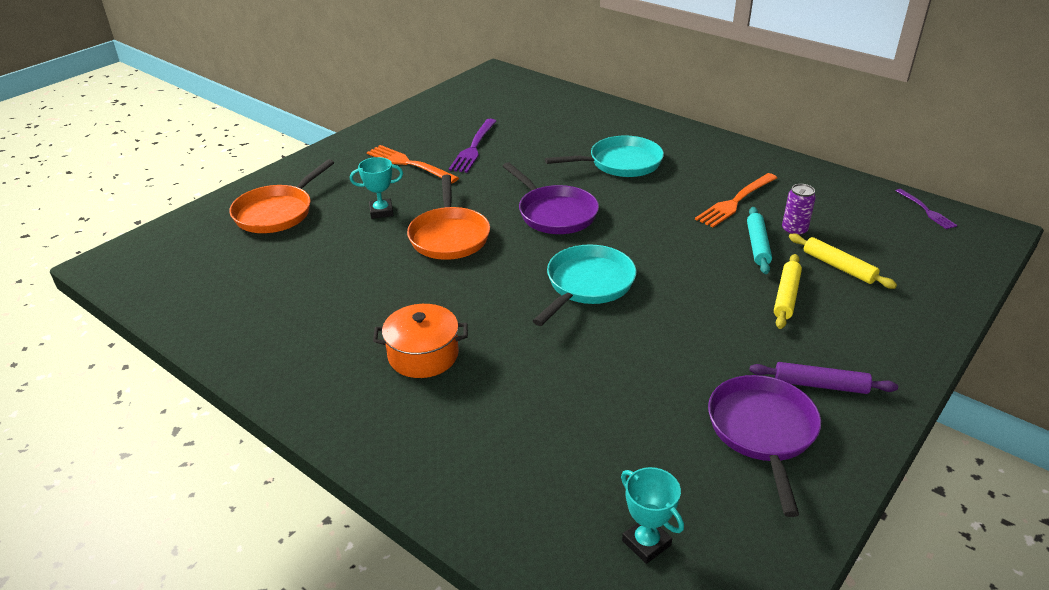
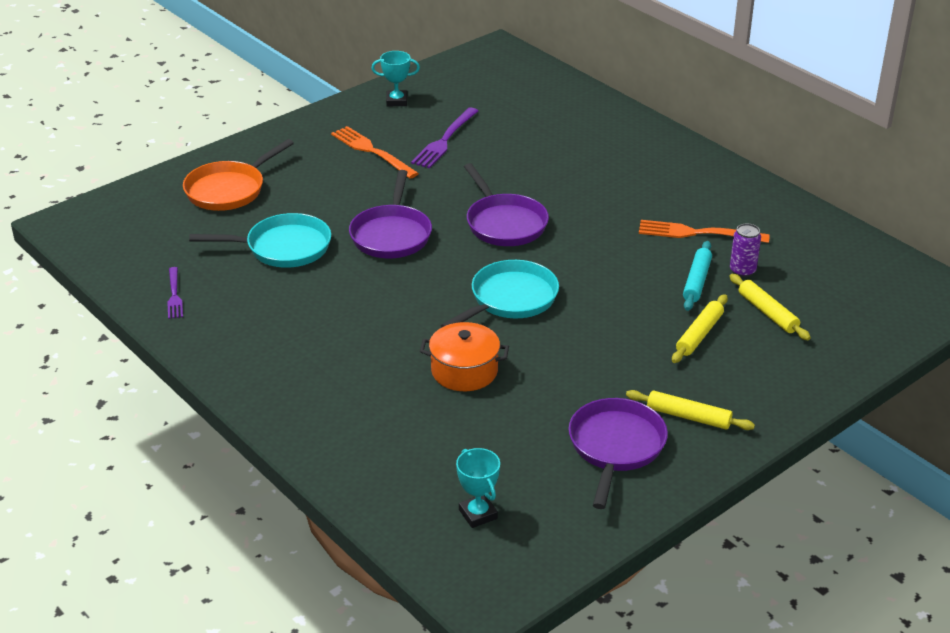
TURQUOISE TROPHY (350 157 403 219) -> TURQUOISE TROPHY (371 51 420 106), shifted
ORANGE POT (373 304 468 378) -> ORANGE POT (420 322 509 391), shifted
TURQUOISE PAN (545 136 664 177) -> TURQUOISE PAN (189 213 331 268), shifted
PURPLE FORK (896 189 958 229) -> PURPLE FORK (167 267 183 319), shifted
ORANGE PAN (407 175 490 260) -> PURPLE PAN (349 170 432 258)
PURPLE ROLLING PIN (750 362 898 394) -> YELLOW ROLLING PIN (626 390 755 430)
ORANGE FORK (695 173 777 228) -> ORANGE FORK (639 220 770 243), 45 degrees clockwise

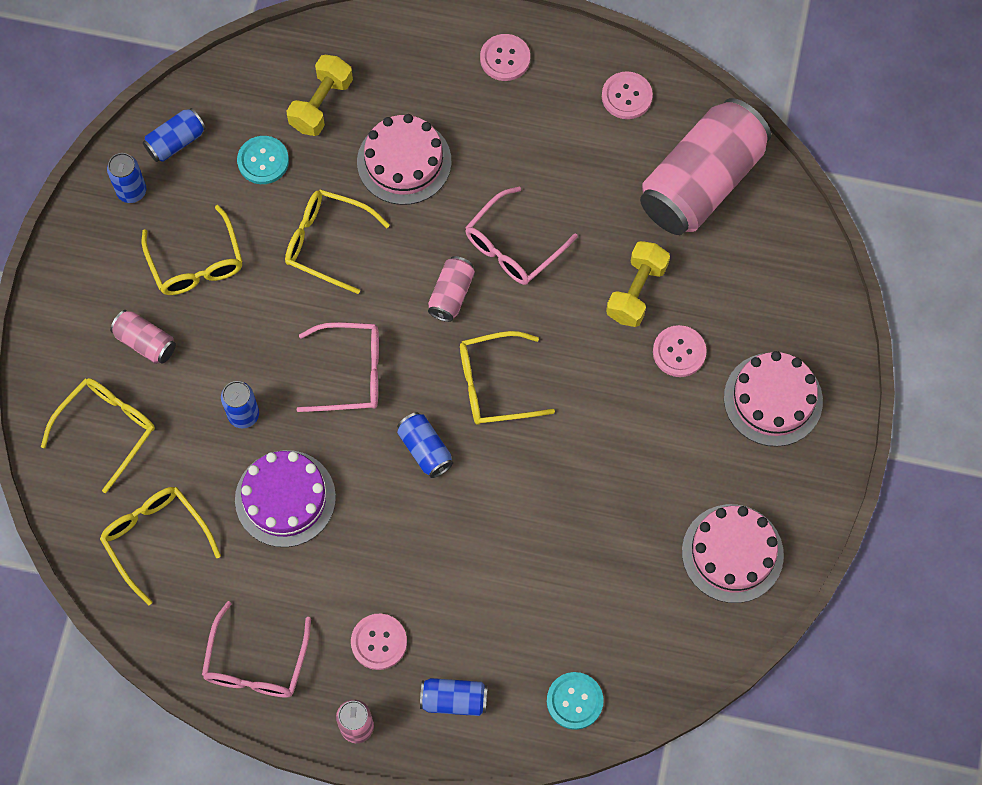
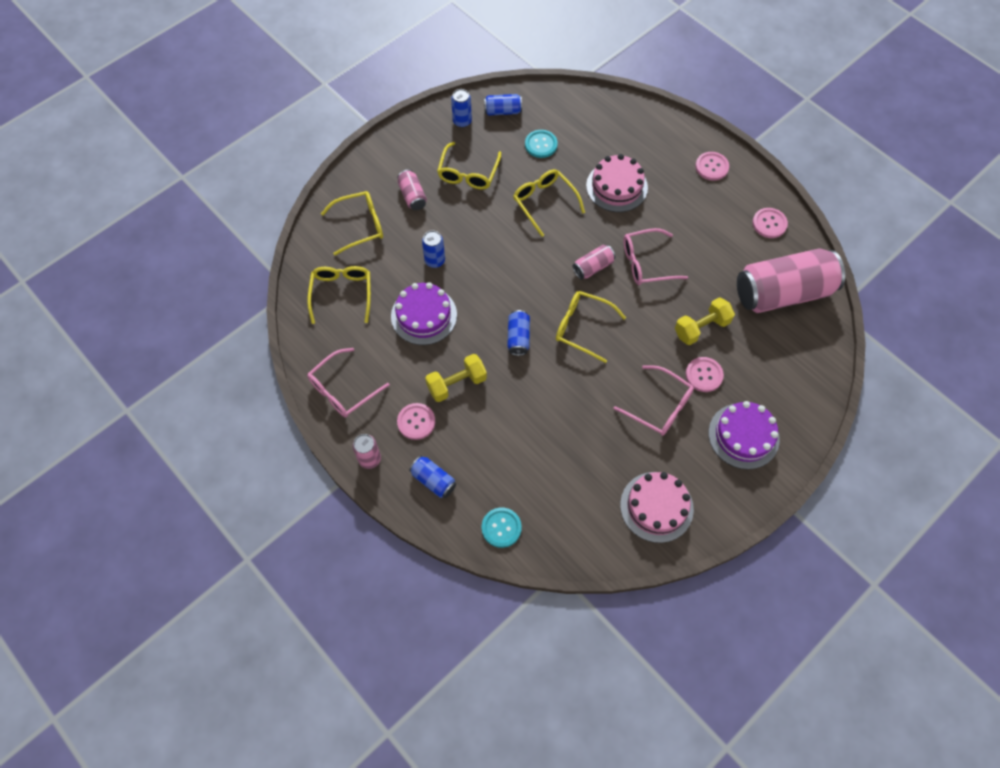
YELLOW DUMBBELL (286 55 353 136) -> YELLOW DUMBBELL (425 354 487 402), shifted
PINK GLASSES (297 322 379 412) -> PINK GLASSES (613 365 694 436), shifted
PINK CAKE (724 351 823 447) -> PURPLE CAKE (709 401 780 469)

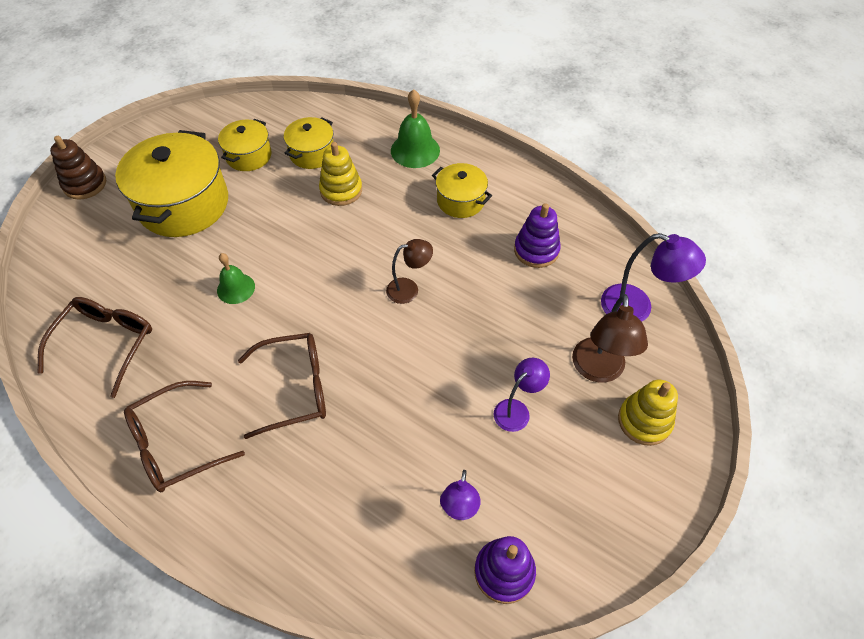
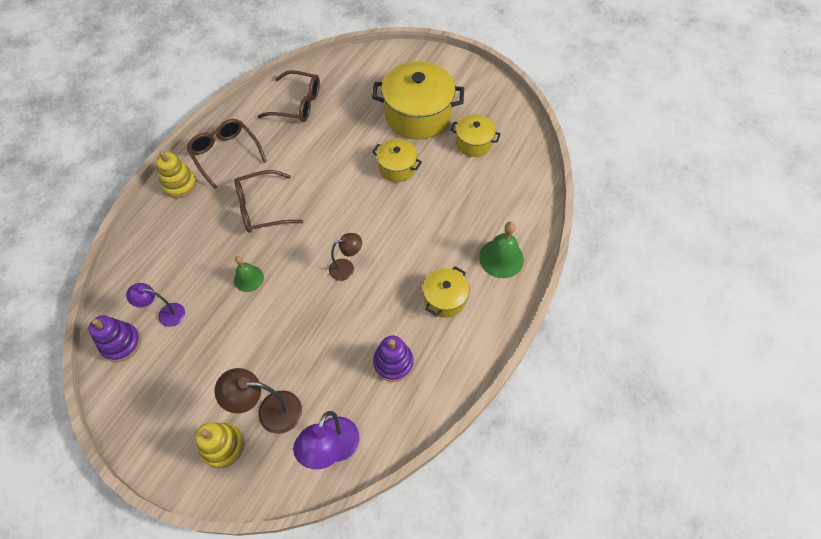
BROWN STACKING TOY (50 136 106 200) -> none
PURPLE LAMP (493 358 550 432) -> none
GREEN BELL (217 253 255 304) -> GREEN BELL (234 256 264 292), shifted
YELLOW POT (284 117 334 169) -> YELLOW POT (372 139 422 182), shifted
YELLOW STACKING TOY (319 142 362 206) -> YELLOW STACKING TOY (156 151 197 198), shifted
BROWN GLASSES (238 333 326 439) -> BROWN GLASSES (234 170 303 233), 90 degrees clockwise
BROWN LAMP (386 239 433 304) -> BROWN LAMP (329 233 362 281), 90 degrees counterclockwise

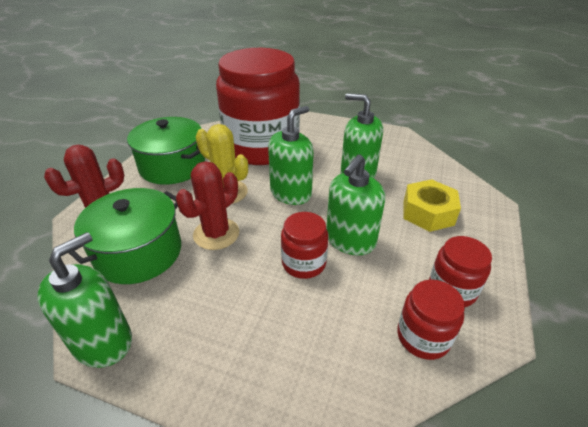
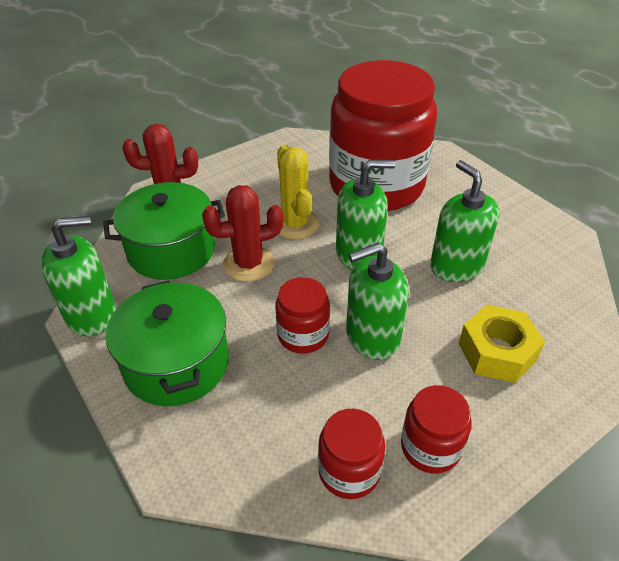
GREEN POT (127 117 205 185) -> GREEN POT (106 280 229 406), shifted

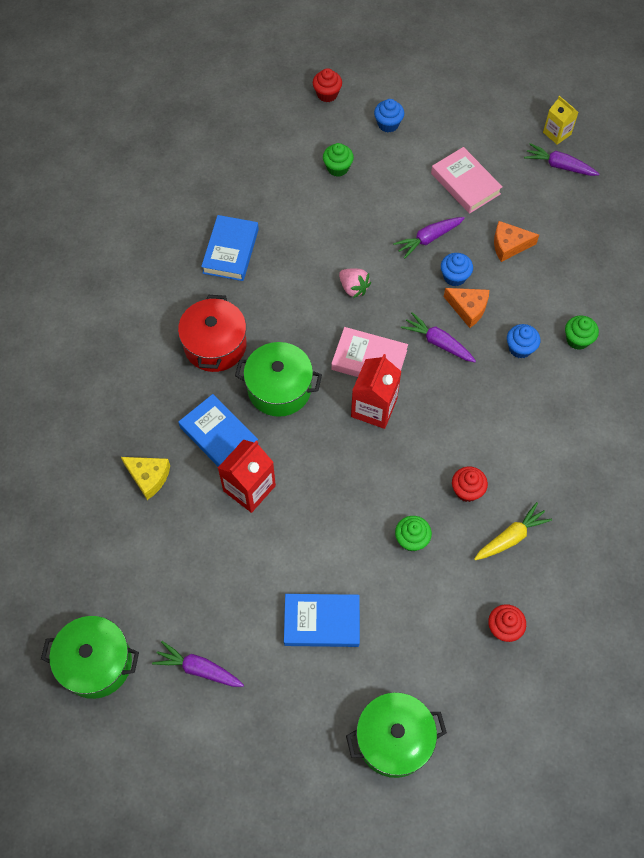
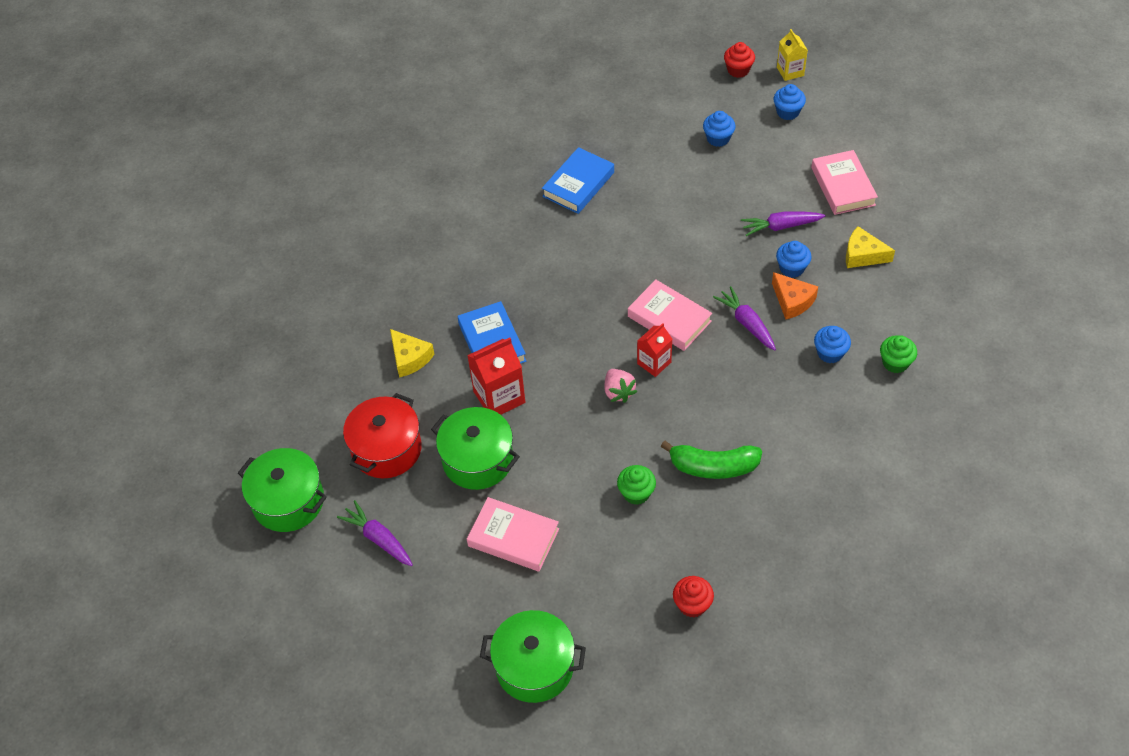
YELLOW CARROT (474 502 552 560) -> none
PURPLE CARROT (524 143 599 176) -> none
RED POT (178 295 247 372) -> RED POT (343 393 422 478), shifted
GREEN POT (235 342 322 417) -> GREEN POT (431 407 520 490), shifted
PINK STRAWBERRY (339 268 371 298) -> PINK STRAWBERRY (605 369 637 403), shifted
YELLOW CARTON (543 96 578 145) -> YELLOW CARTON (777 29 808 81), shifted
RED CUPCAKE (452 466 488 502) -> GREEN BANANA (661 441 762 479)
BLUE BOOK (284 594 360 647) -> PINK BOOK (467 497 559 572)
GREEN CUPCAKE (323 143 354 177) -> BLUE CUPCAKE (703 111 735 147)
ORANGE CHEESE (494 221 539 262) -> YELLOW CHEESE (846 226 895 268)
RED CARTON (351 354 402 429) -> RED CARTON (637 323 672 377), x0.63

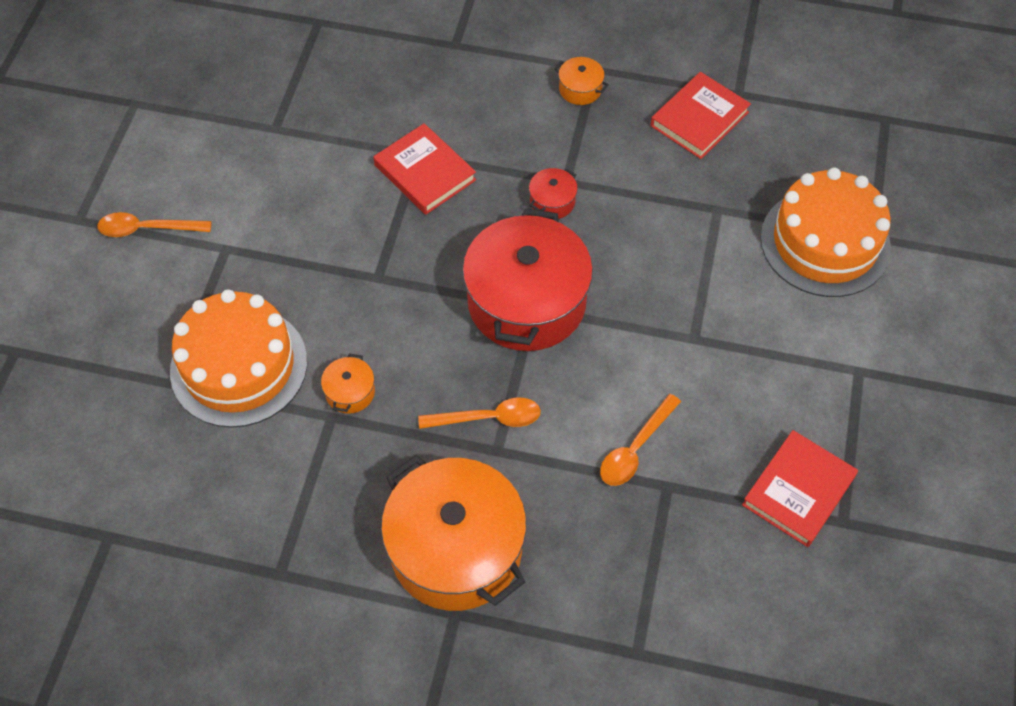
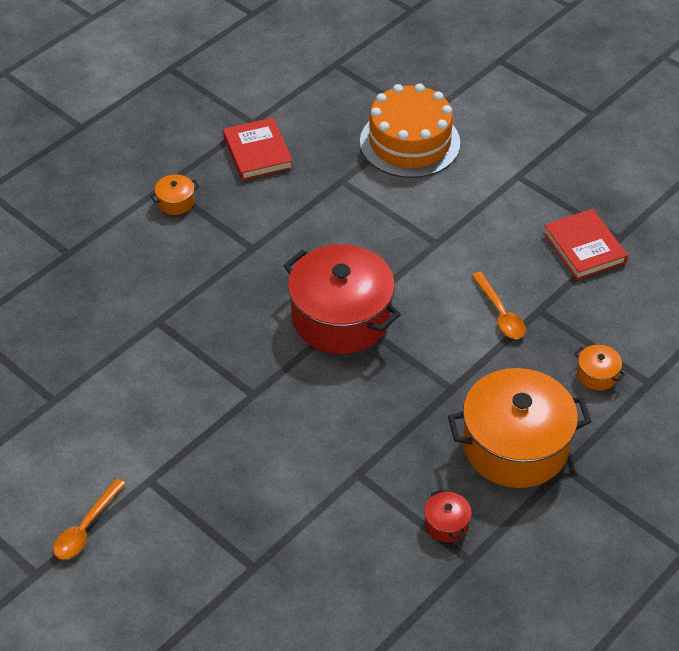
ORANGE CAKE (170 289 307 428) -> none
RED BOOK (373 123 476 215) -> none
ORANGE SPOON (418 398 541 429) -> none
ORANGE POT (321 353 375 414) -> ORANGE POT (575 345 625 390), shifted
RED POT (529 168 578 219) -> RED POT (424 489 472 542), shifted

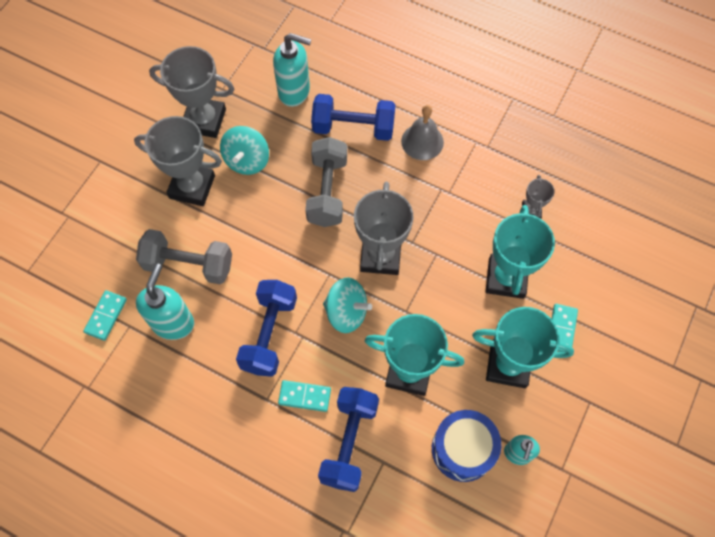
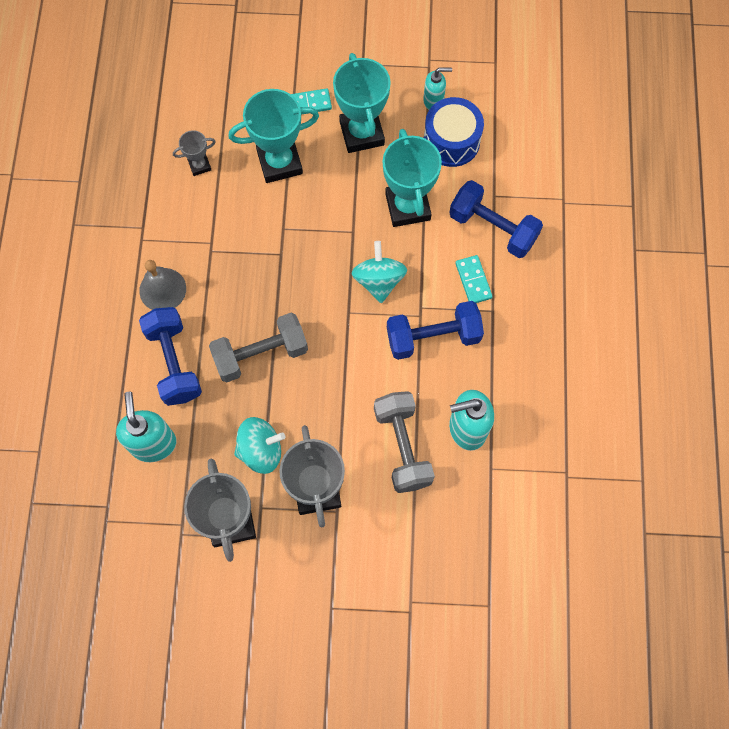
TURQUOISE DOMINO (83 290 127 341) -> none
GREY TROPHY (354 182 414 275) -> none
BLUE DUMBBELL (318 387 379 492) -> BLUE DUMBBELL (449 180 543 258), 45 degrees clockwise

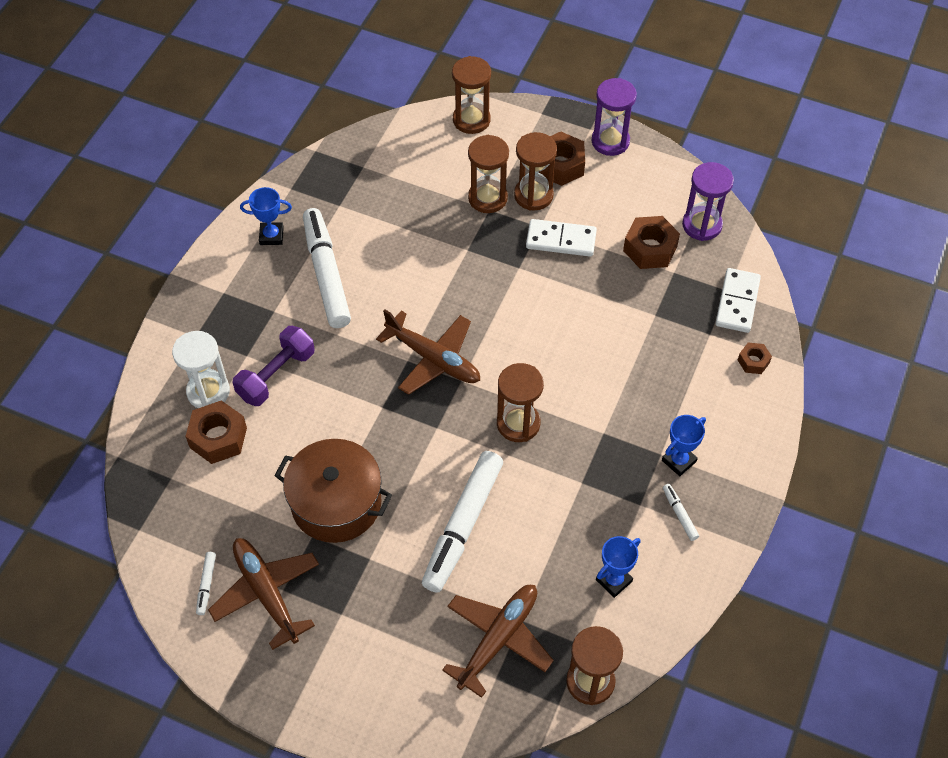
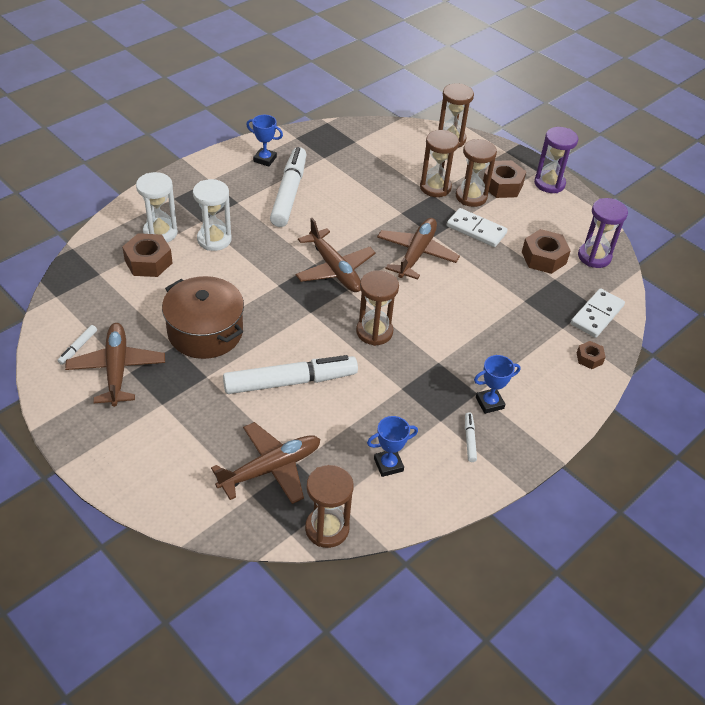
none -> BROWN PLANE (377 218 460 280)
PURPLE DUMBBELL (232 326 315 406) -> WHITE HOURGLASS (193 179 232 251)
WHITE MARKER (422 451 503 593) -> WHITE MARKER (223 355 358 394), 150 degrees counterclockwise

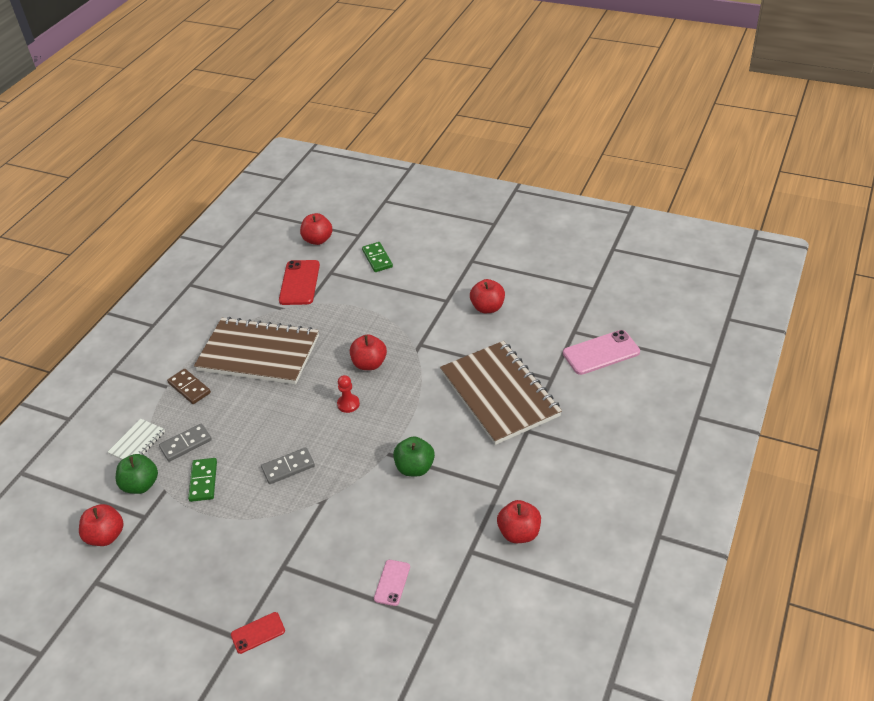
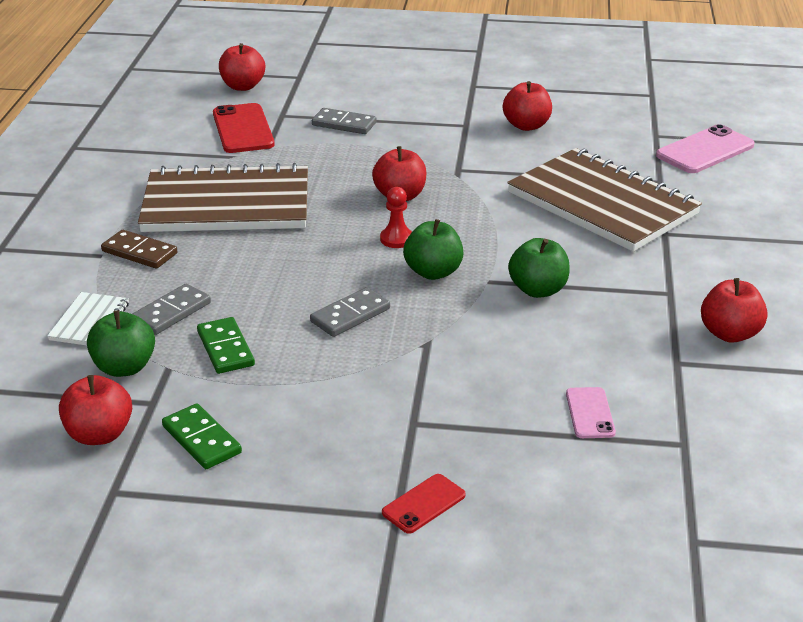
none -> GREY DOMINO (312 108 377 134)
none -> GREEN APPLE (403 219 463 280)
GREEN DOMINO (362 242 393 272) -> GREEN DOMINO (162 403 242 469), shifted

